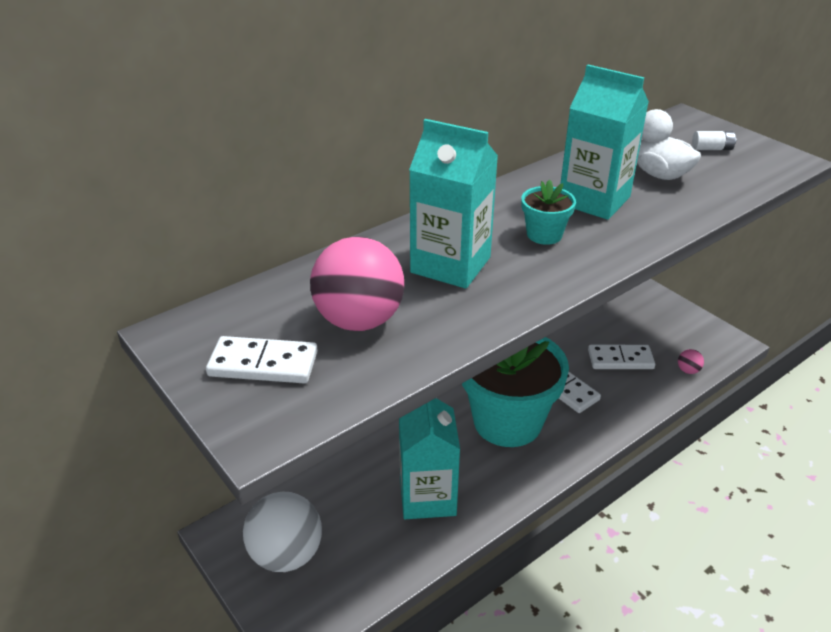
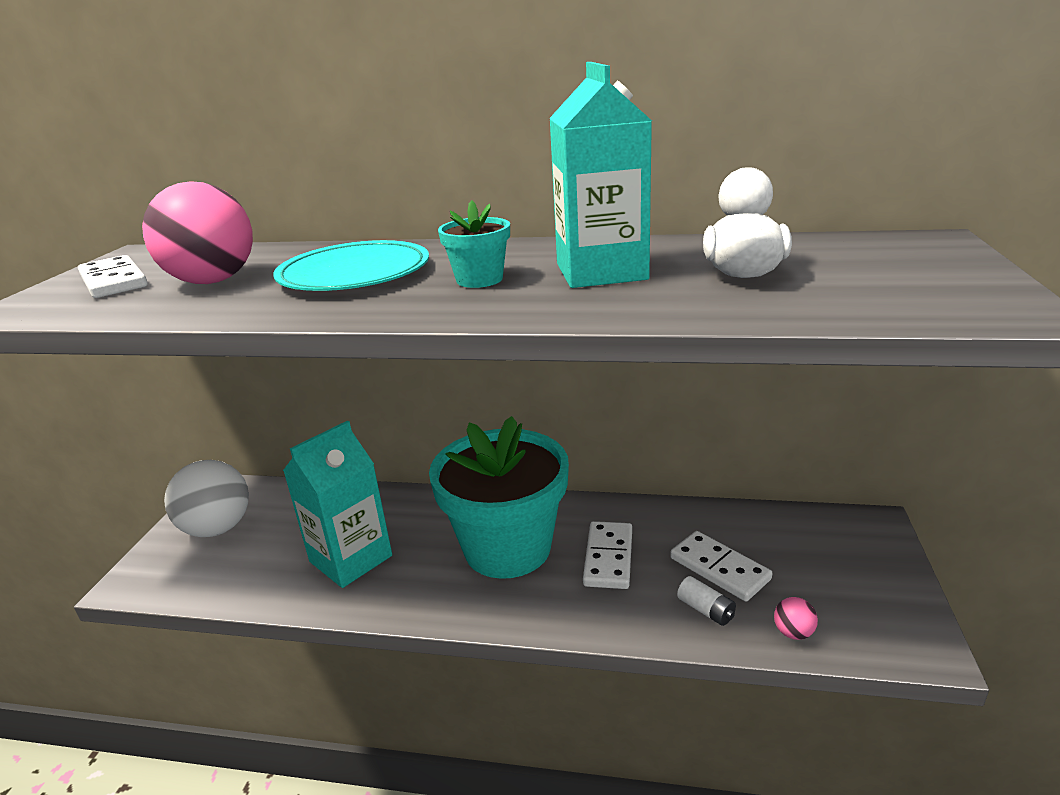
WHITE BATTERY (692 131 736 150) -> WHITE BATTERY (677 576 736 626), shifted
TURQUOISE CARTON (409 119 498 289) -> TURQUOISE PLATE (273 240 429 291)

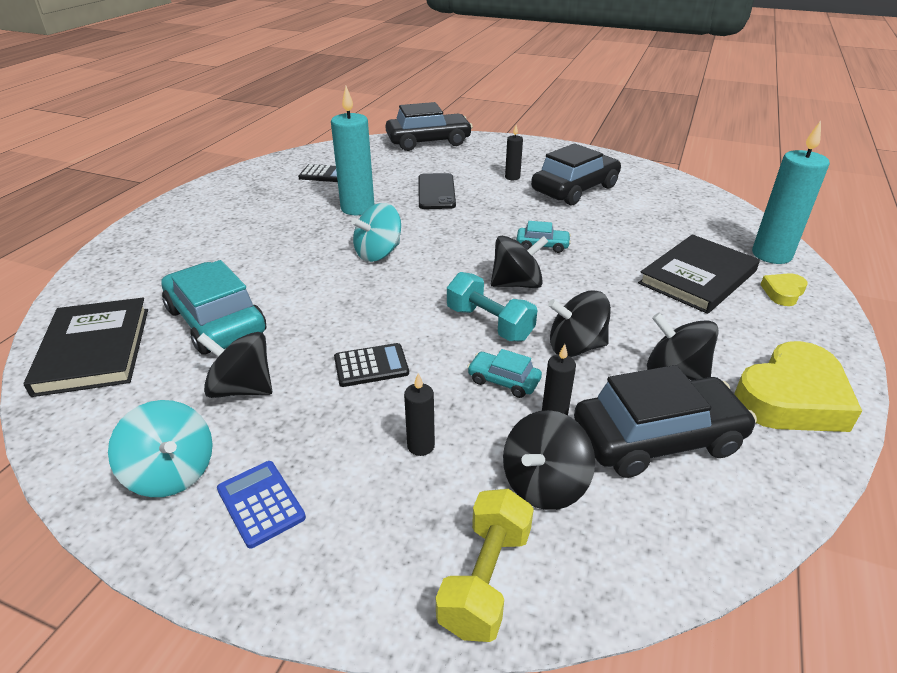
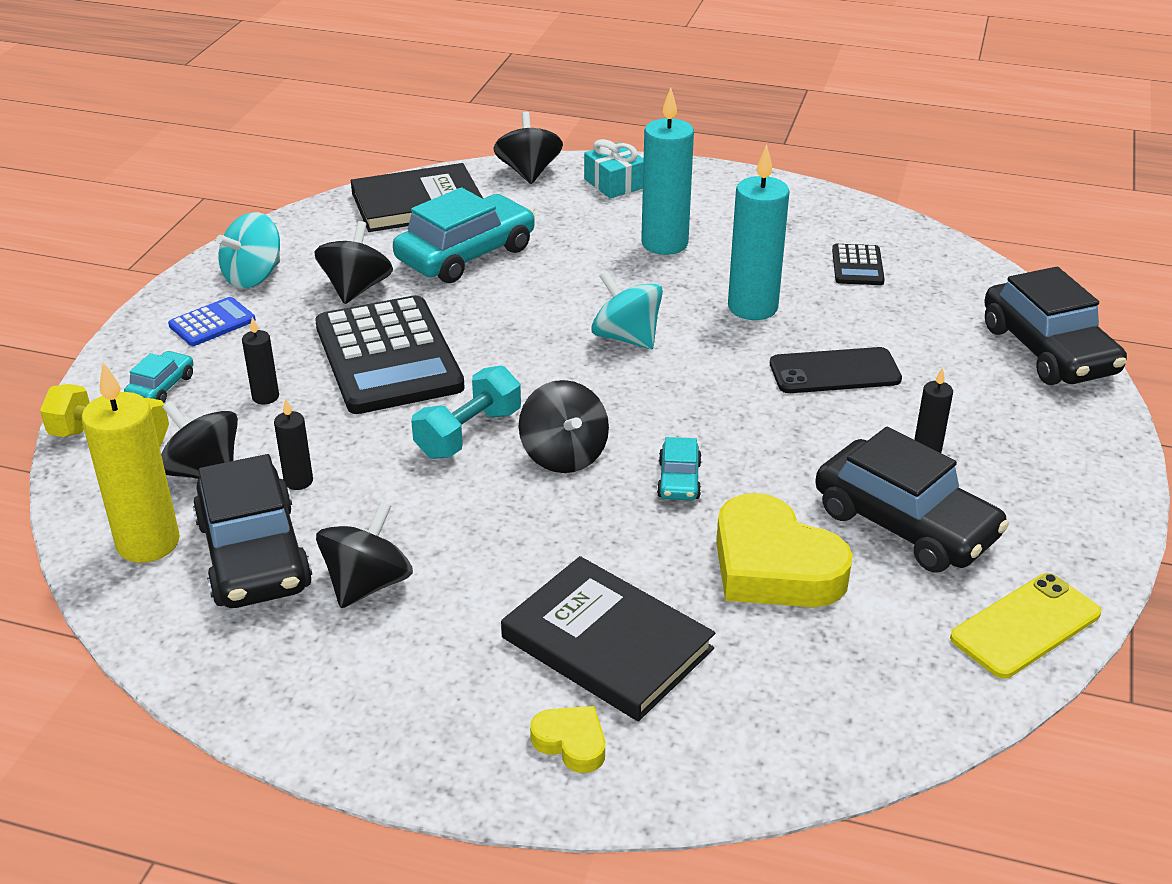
none -> YELLOW CANDLE (82 362 180 563)
none -> TURQUOISE GIFT (584 139 644 198)
none -> YELLOW PHONE (950 573 1101 679)
TURQUOISE CAR (467 349 542 398) -> TURQUOISE CAR (124 351 193 403), shifted
BLACK SPINNING TOP (548 290 611 357) -> BLACK SPINNING TOP (493 112 563 184), shifted
YELLOW HEART (734 341 862 432) -> YELLOW HEART (716 493 853 607), shifted
TURQUOISE CANDLE (752 121 830 264) -> TURQUOISE CANDLE (641 88 694 255), shifted
BLACK CALCULATOR (334 343 409 387) -> BLACK CALCULATOR (315 295 465 414), x2.22

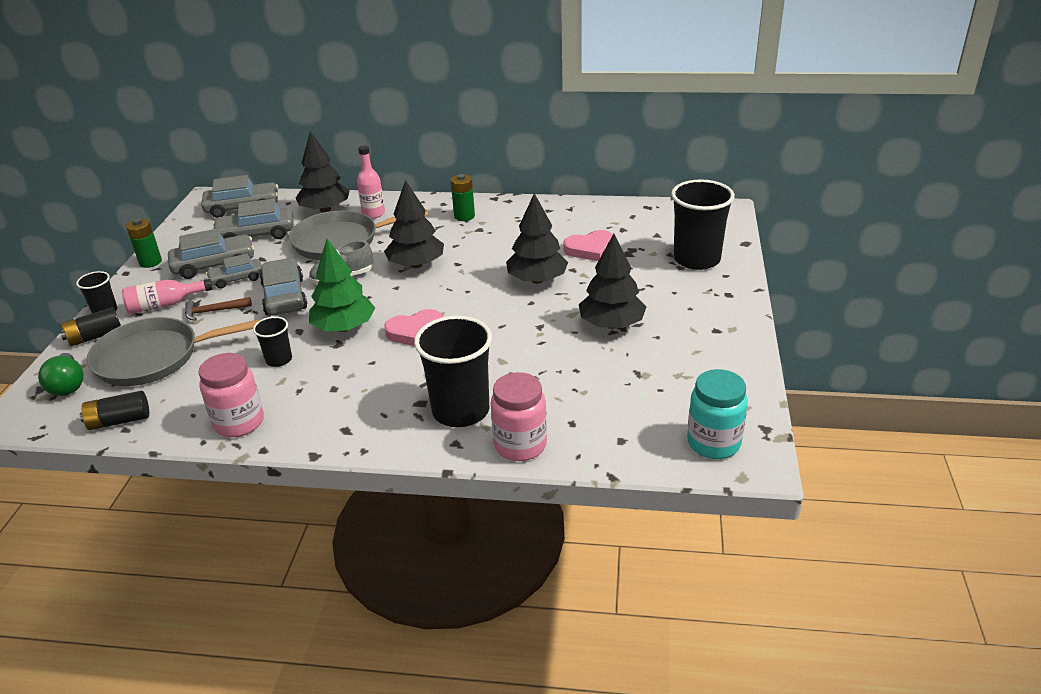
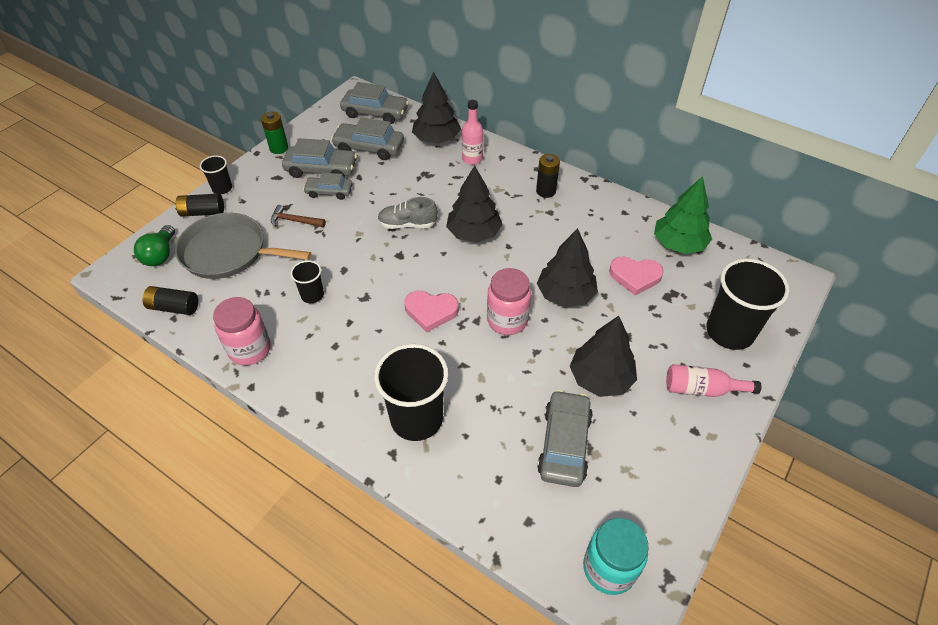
GREY PAN (289 210 428 260) -> none
PINK BOTTLE (122 279 212 314) -> PINK BOTTLE (666 364 762 397), shifted
GREY CAR (260 258 308 316) -> GREY CAR (537 390 593 487), shifted
GREEN TREE (309 239 375 332) -> GREEN TREE (654 176 712 254), shifted
PINK JAR (491 372 547 461) -> PINK JAR (487 268 531 335), shifted
GREEN BATTERY (451 174 475 221) -> BLACK BATTERY (536 154 560 198)

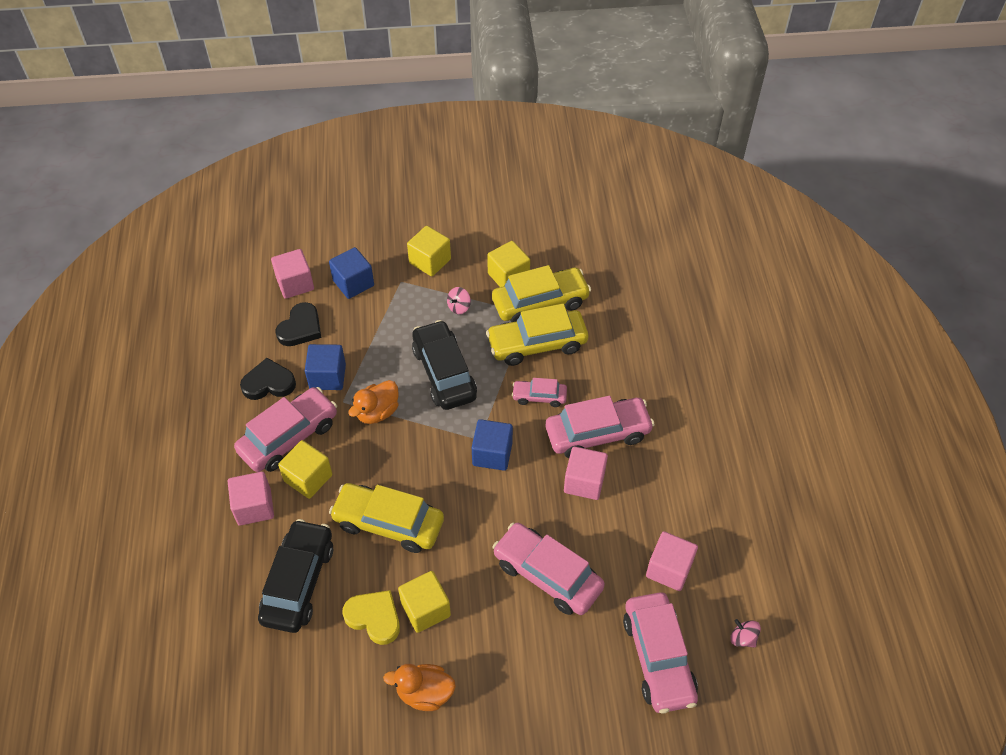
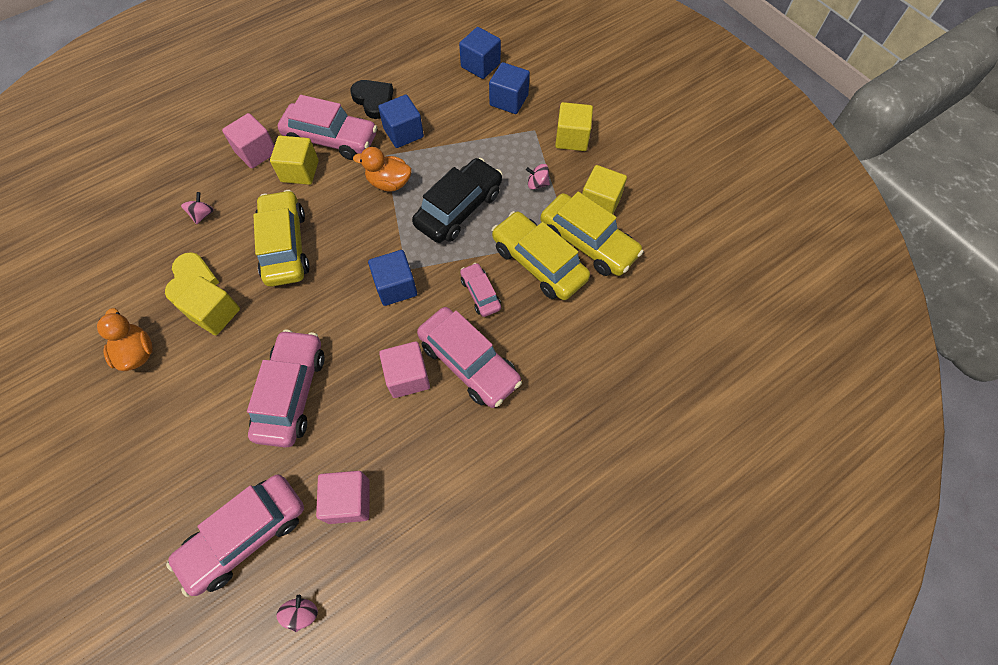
BLACK HEART (276 302 321 346) -> none
BLACK CAR (258 519 333 633) -> PINK SPINNING TOP (181 192 214 224)
PINK CUBE (271 249 314 299) -> BLUE CUBE (459 27 501 79)

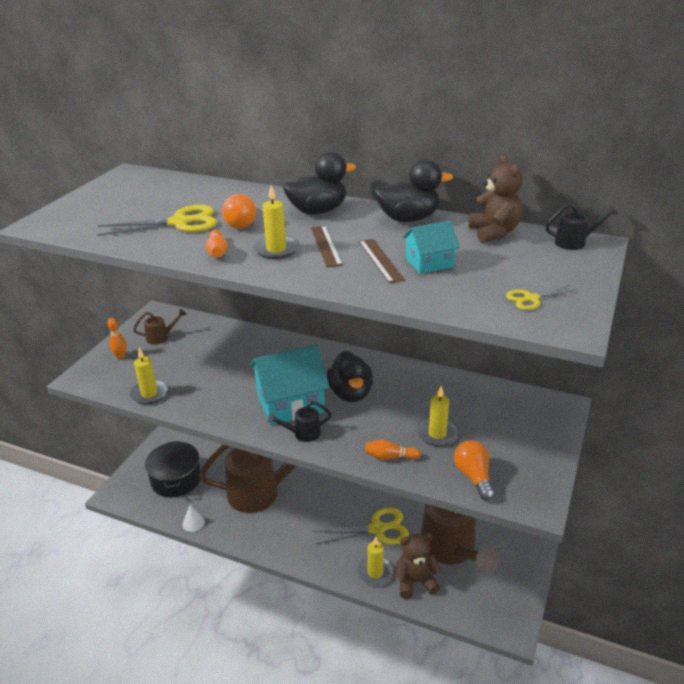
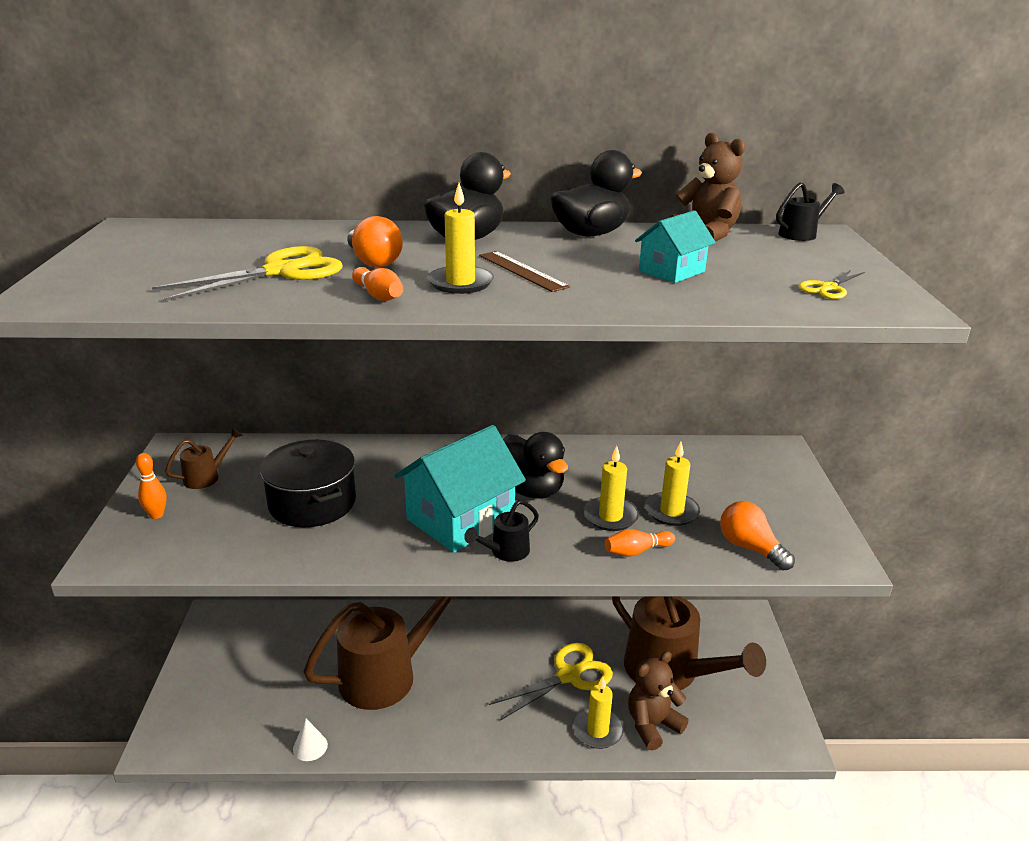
BROWN RULER (359 239 405 283) -> none
YELLOW CANDLE (130 348 168 404) -> YELLOW CANDLE (584 446 639 531), shifted
BLACK POT (145 441 201 498) -> BLACK POT (260 440 356 527), shifted

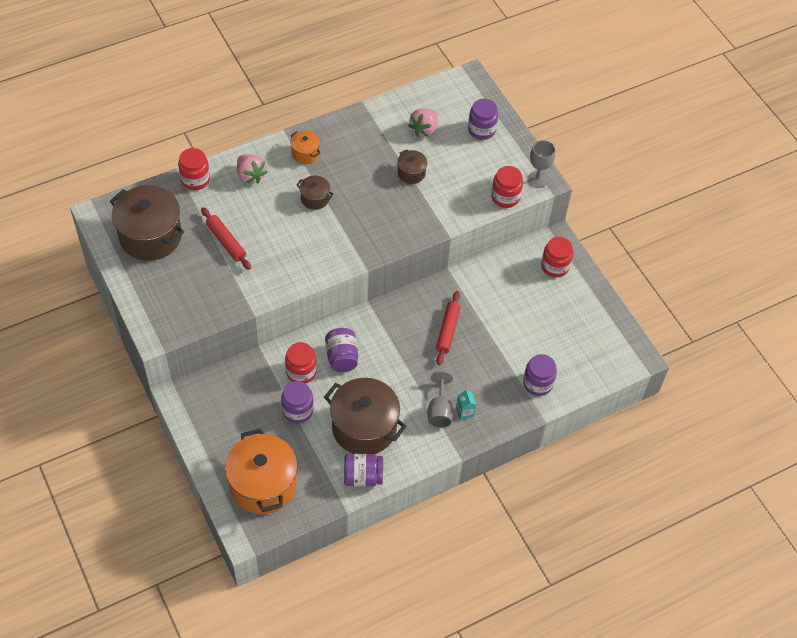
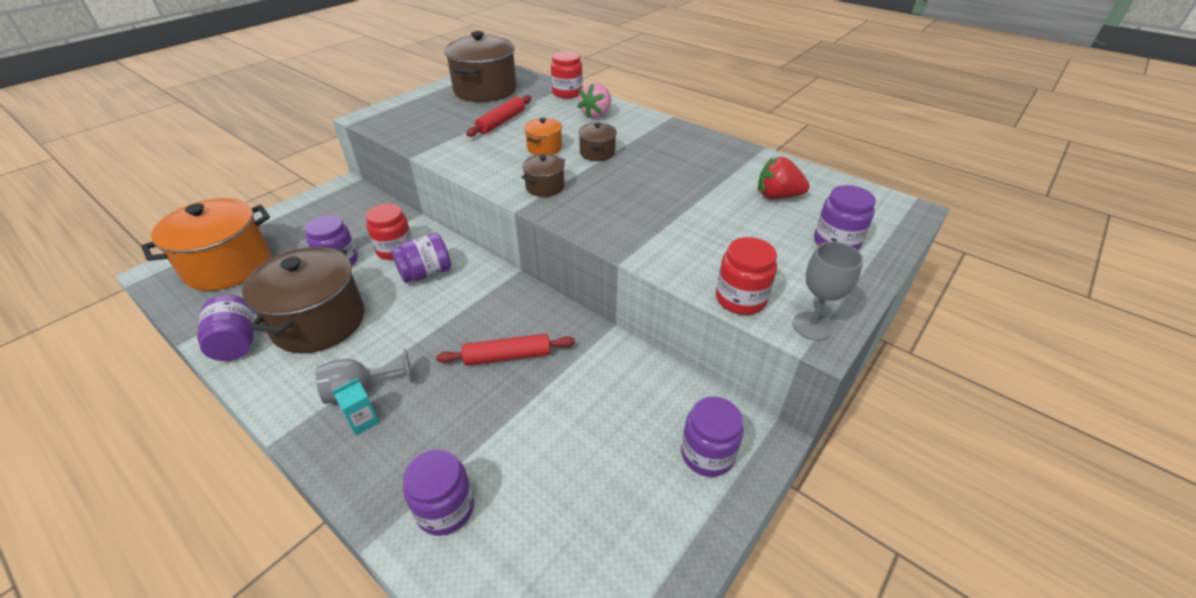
ORANGE POT (290 131 320 164) -> ORANGE POT (524 118 562 155), shifted
BROWN POT (397 150 427 184) -> BROWN POT (521 154 565 197), shifted
PINK STRAWBERRY (408 109 438 137) -> RED STRAWBERRY (758 157 810 199)
RED JAR (541 237 573 277) -> PURPLE JAR (681 397 744 477)

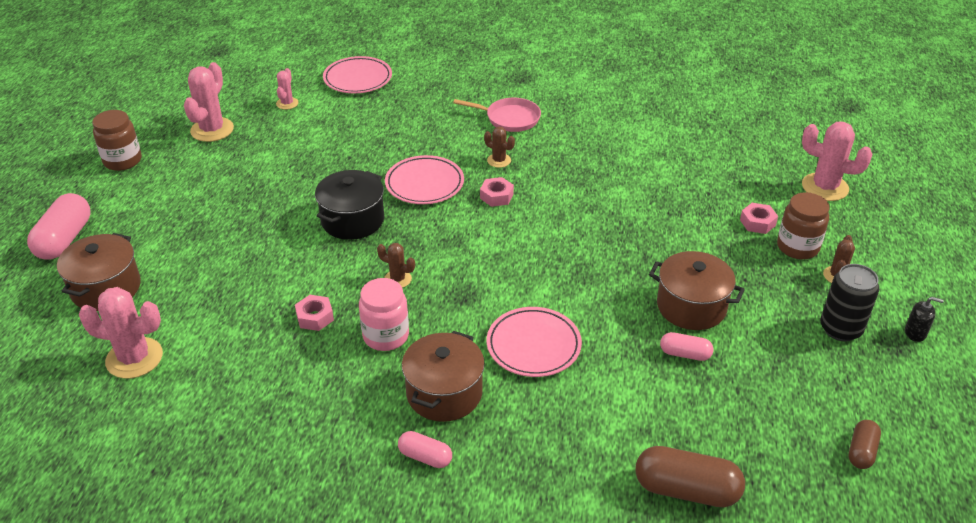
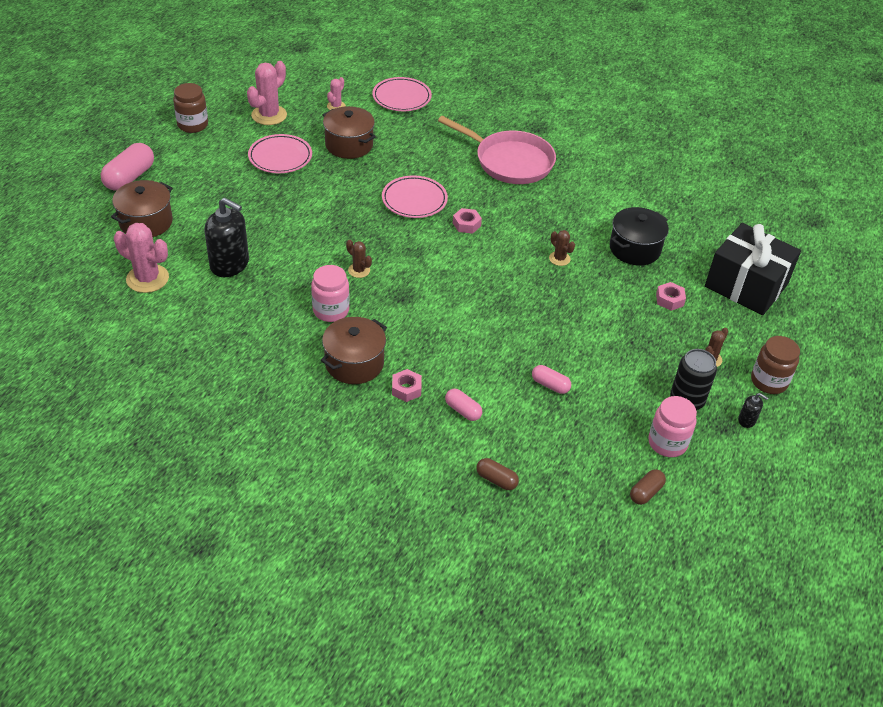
none -> BLACK SOAP DISPENSER (204 198 249 277)
none -> PINK JAR (648 396 697 457)
PINK NUT (295 295 334 331) -> PINK NUT (392 369 422 402), shifted
BLACK POT (315 170 384 240) -> BLACK POT (609 207 669 265), shifted
PINK CAPSULE (398 431 452 468) -> PINK CAPSULE (445 389 482 421), shifted
BROWN CACTUS (484 127 515 168) -> BROWN CACTUS (549 230 575 266), shifted
PINK PLATE (487 307 582 377) -> PINK PLATE (248 134 312 173), shifted
BROWN POT (649 251 745 330) -> BROWN POT (323 106 376 159), shifted
BROWN JAR (777 192 830 259) -> BROWN JAR (751 336 800 394), shifted
PINK CACTUS (802 122 872 201) -> BLACK GIFT (705 223 801 315)
PINK PAN (453 98 541 132) -> PINK PAN (438 116 556 184), x1.69
BROWN CAPSULE (636 446 745 507) -> BROWN CAPSULE (476 458 519 490), x0.56

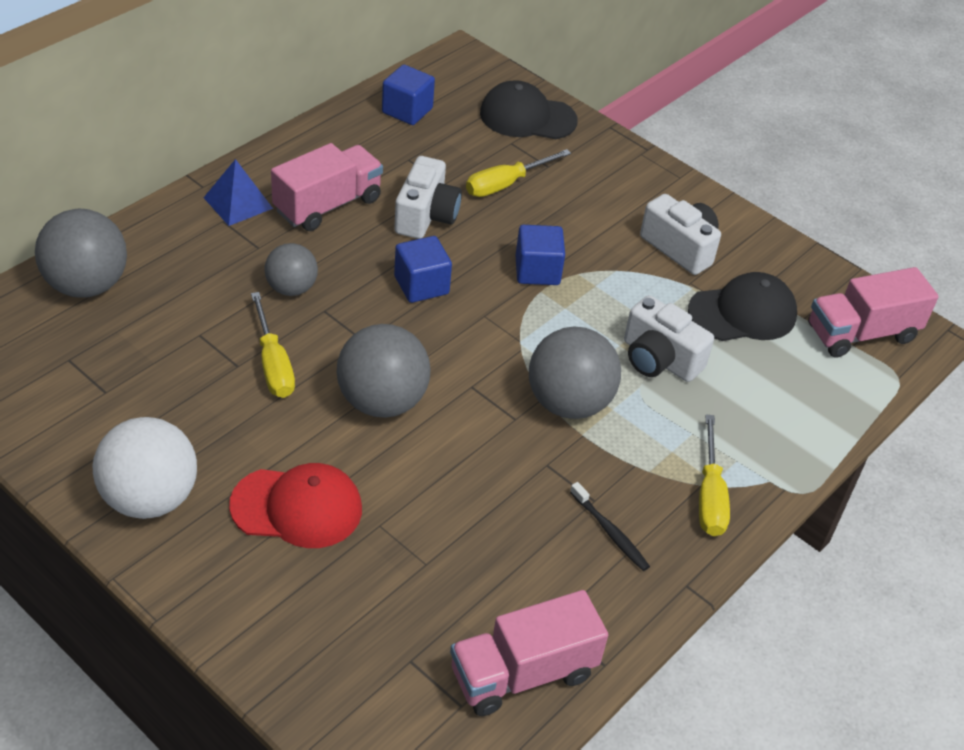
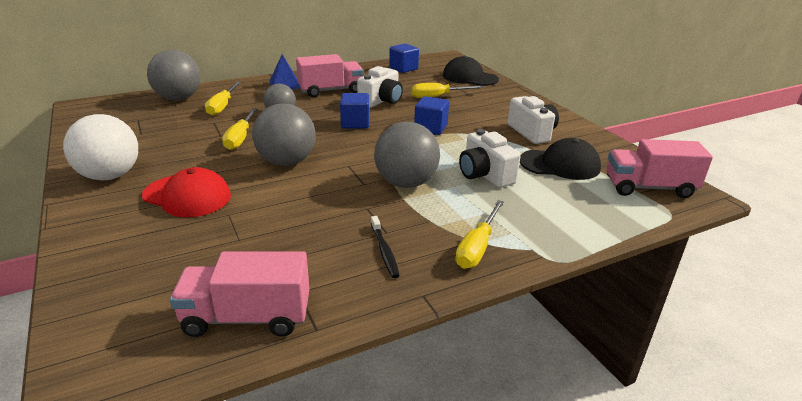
none -> YELLOW SCREWDRIVER (205 82 241 116)

